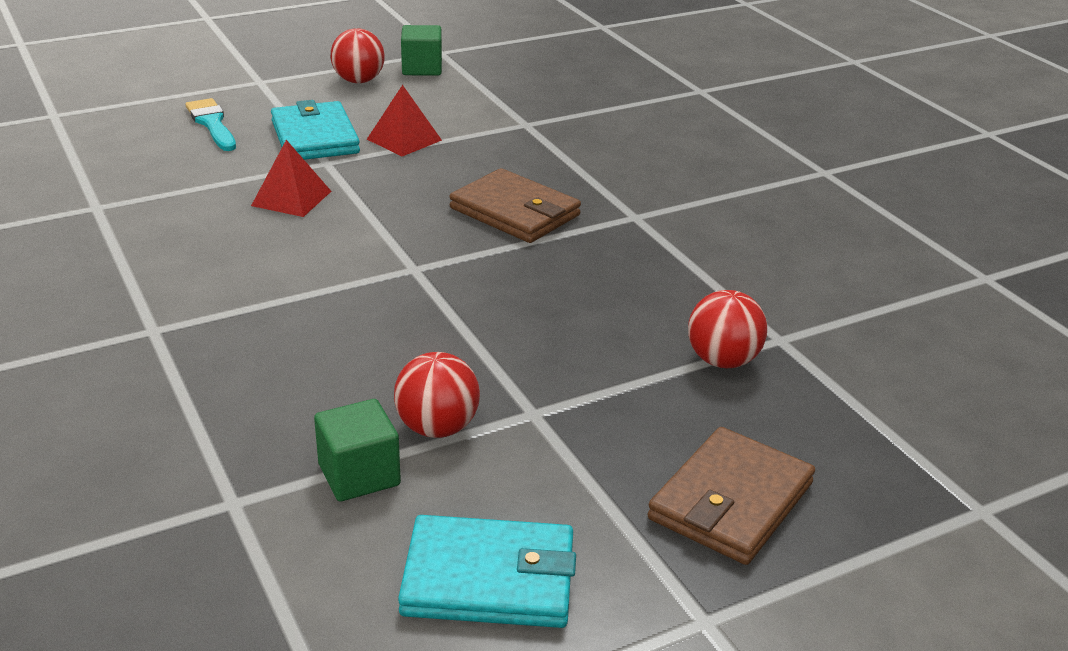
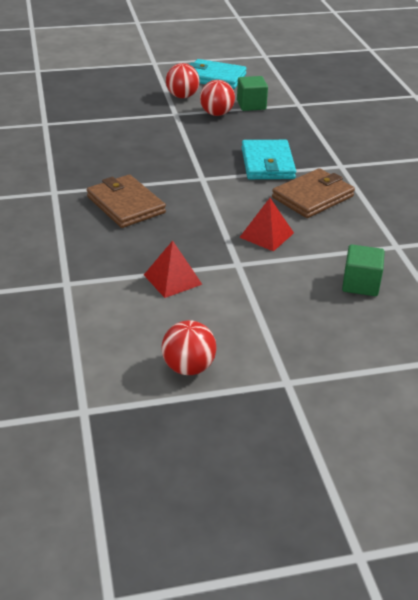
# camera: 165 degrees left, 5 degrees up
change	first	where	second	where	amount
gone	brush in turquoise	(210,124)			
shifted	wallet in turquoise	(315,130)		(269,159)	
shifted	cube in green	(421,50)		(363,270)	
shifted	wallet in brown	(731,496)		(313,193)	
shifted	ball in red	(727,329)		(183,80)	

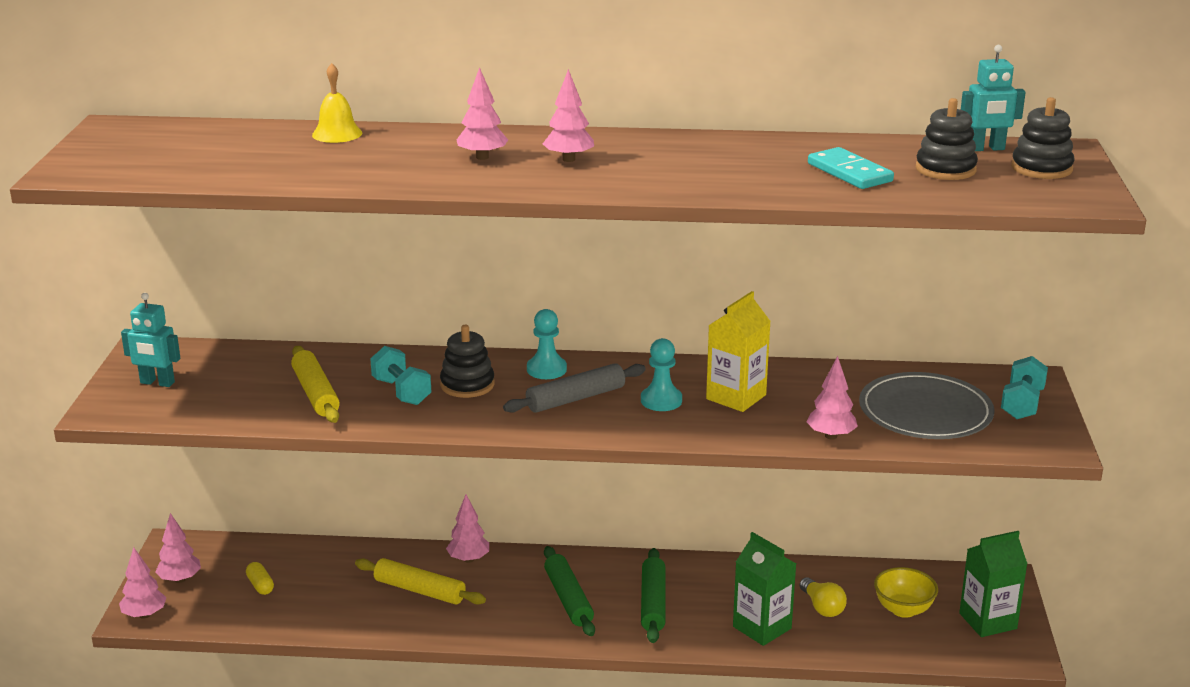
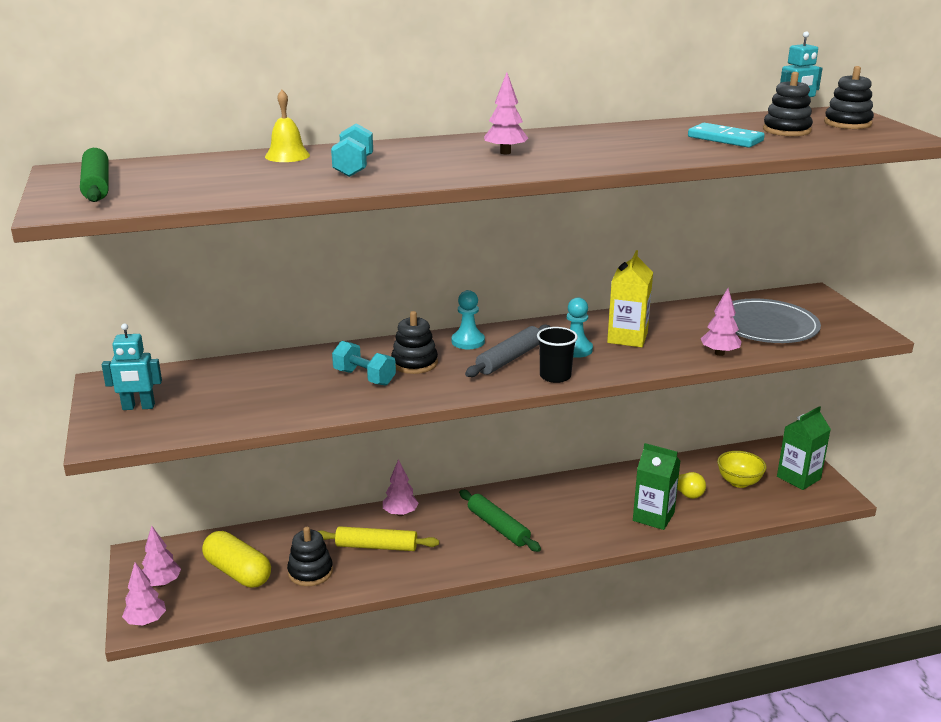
# camera: 20 degrees left, 0 degrees up
change	first	where	second	where	amount
scaled	capsule in yellow	(260,578)		(236,559)	x2.14
gone	rolling pin in yellow	(315,384)			
gone	tree in pink	(482,113)			
shifted	rolling pin in green	(653,595)		(94,175)	
shifted	dumbbell in turquoise	(1024,387)		(352,150)	
new			stacking toy in black	(310,556)	
new			cup in black	(557,355)	

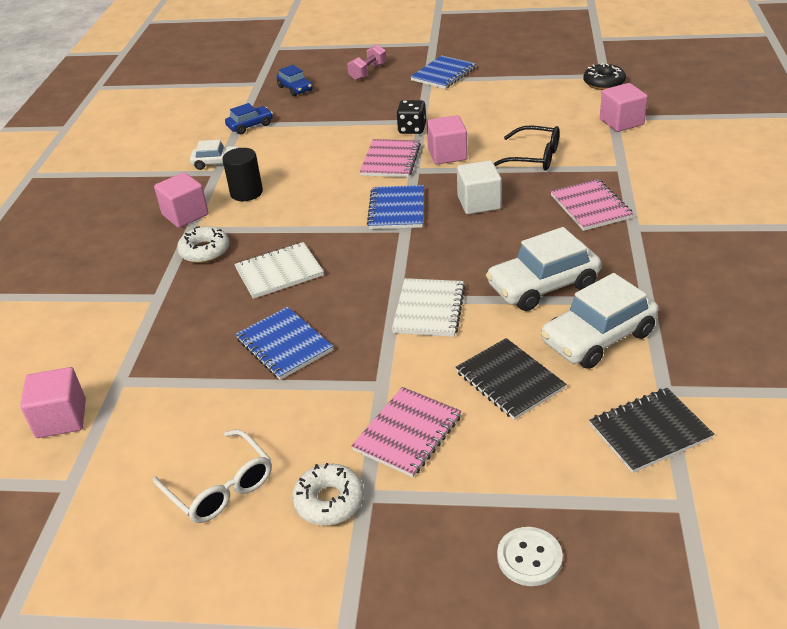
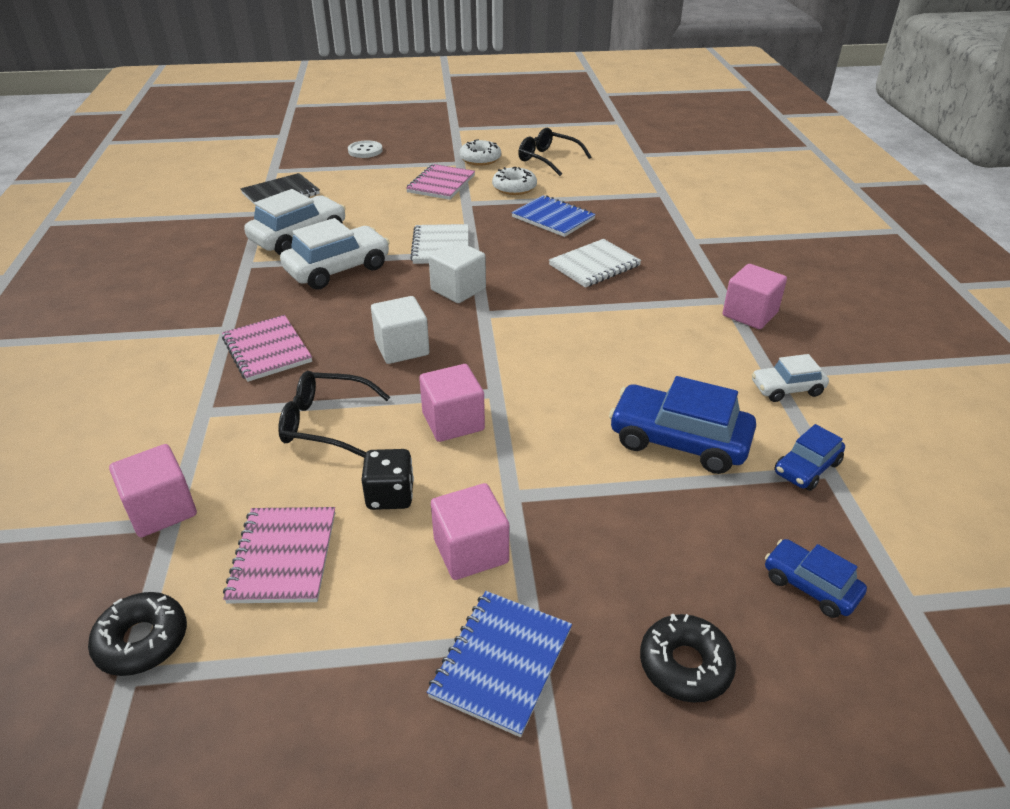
# camera: 165 degrees right, 0 degrees up
change	first	where	second	where	amount
shifted	cube in pink	(53,402)		(470,531)	
repainted	glasses in white	(212,476)	glasses in black	(554,152)	
shifted	donut in white	(203,244)		(514,181)	
gone	cylinder in black	(242,174)			
swapped	dumbbell in pink	(367,62)	donut in black	(688,658)	
shifted	notebook in pink	(390,158)		(279,555)	
gone	notebook in blue	(395,207)			
shifted	dice in black	(411,117)		(387,479)	
gone	notebook in black	(511,379)			
new			cube in white	(457,272)	
new			car in blue	(682,425)	

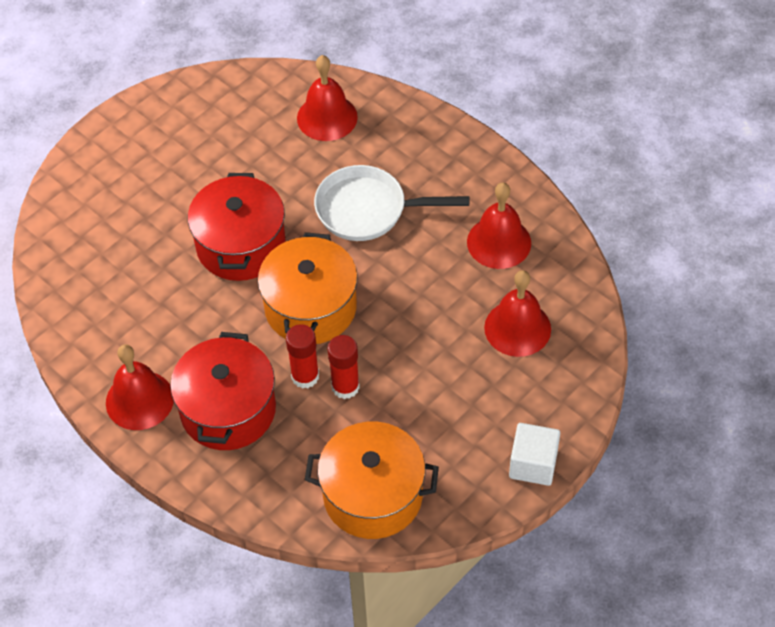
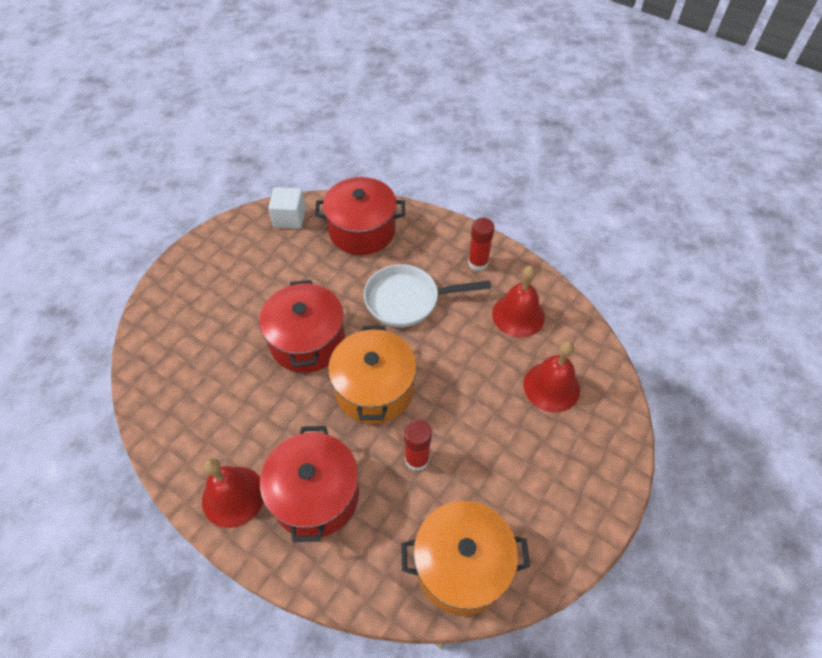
# camera: 10 degrees left, 0 degrees up
change	first	where	second	where	amount
shifted	glue stick in red	(302,356)		(481,244)	
swapped	bell in red	(327,98)	pot in red	(360,216)	
shifted	cube in white	(534,454)		(287,208)	

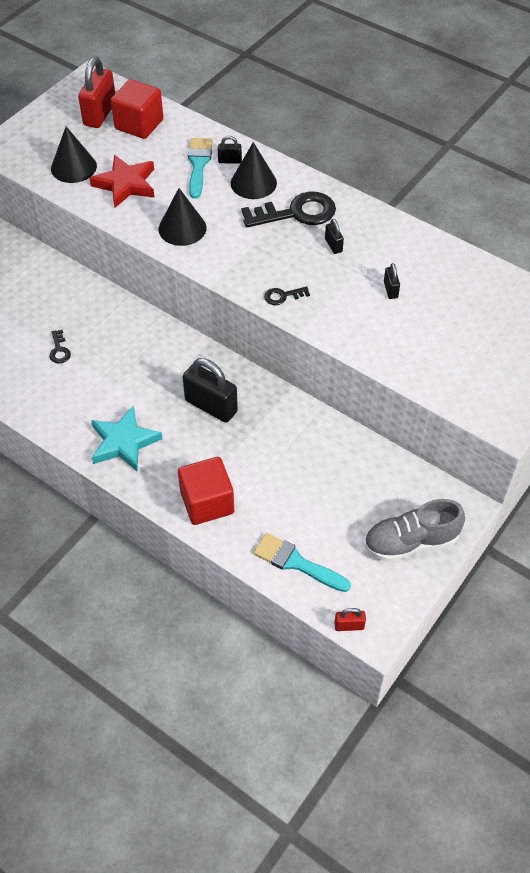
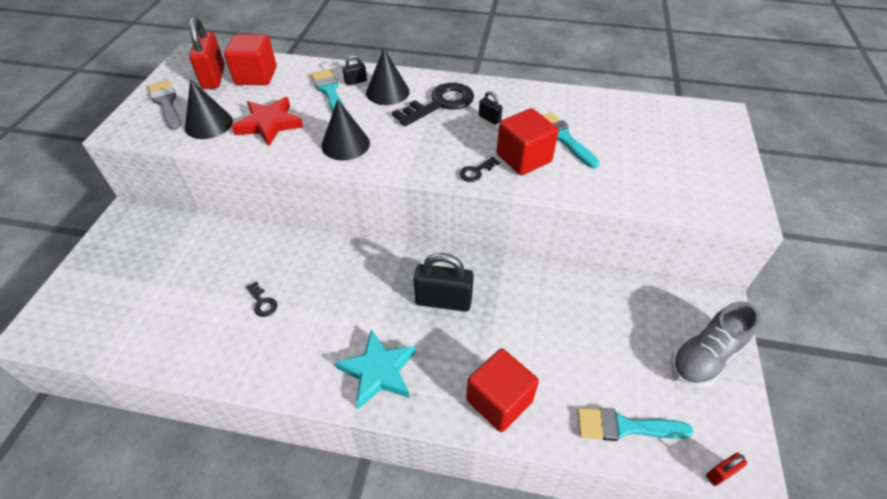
# camera: 25 degrees left, 5 degrees down
change	first	where	second	where	amount
swapped	padlock in black	(392,281)	brush in turquoise	(571,140)	
new			brush in grey	(164,105)	
new			cube in red	(528,141)	

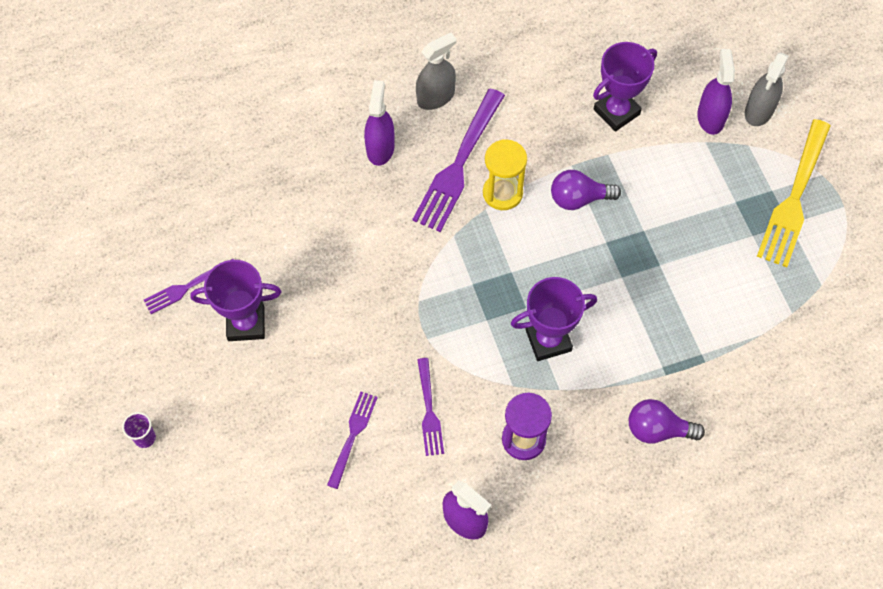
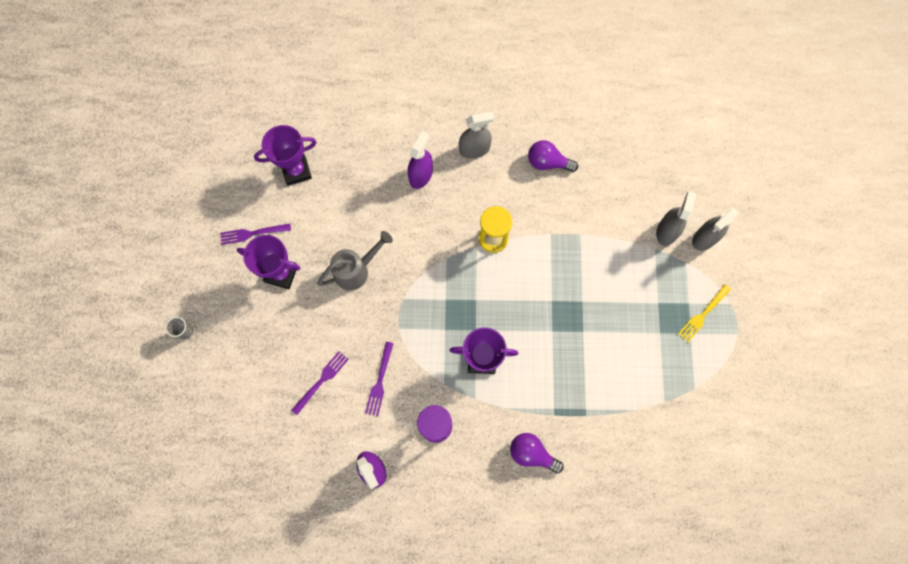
# camera: 20 degrees right, 10 degrees up
change	first	where	second	where	amount
repainted	cup in purple	(139,430)	cup in grey	(179,328)	
gone	fork in purple	(458,160)			
shifted	light bulb in purple	(586,190)		(553,156)	
shifted	trophy in purple	(625,87)		(285,155)	
repainted	spray bottle in purple	(716,92)	spray bottle in grey	(676,218)	
scaled	fork in yellow	(794,193)		(704,313)	x0.55
new			watering can in grey	(355,261)	

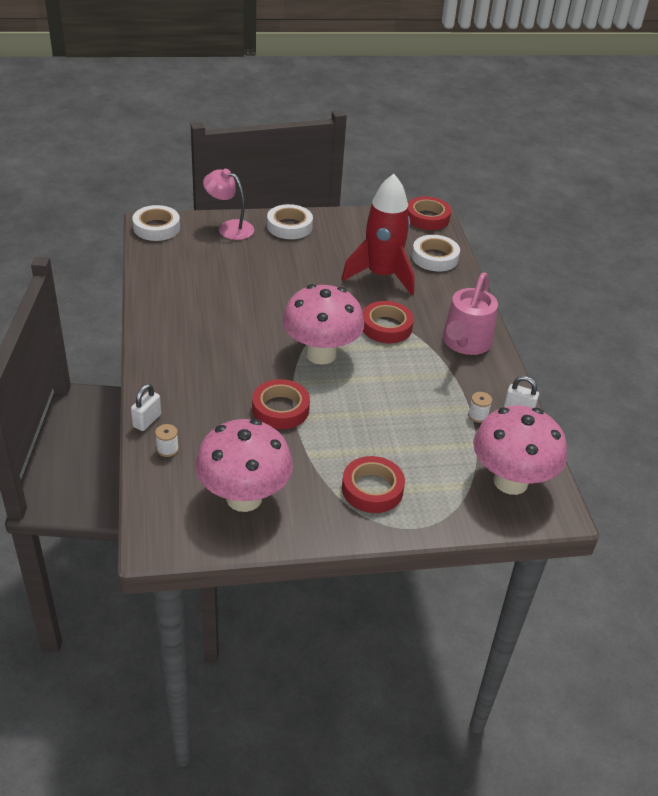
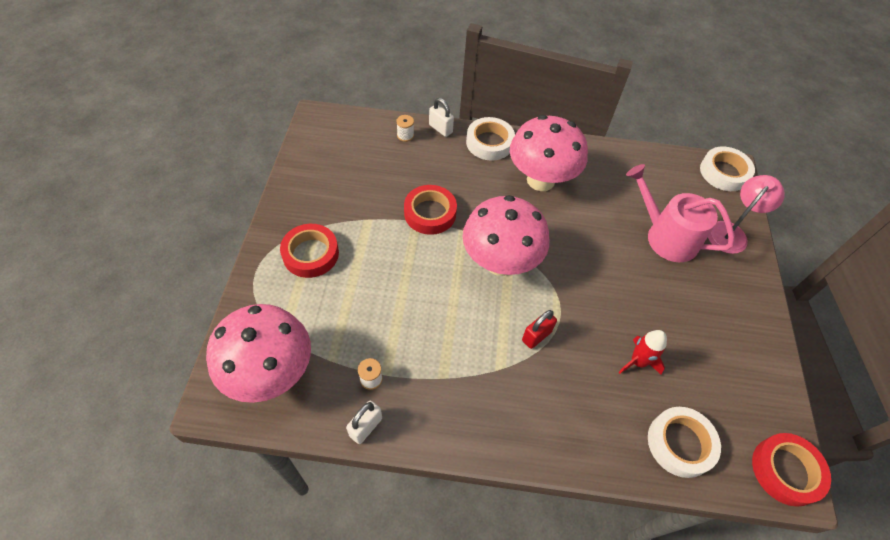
# camera: 105 degrees right, 15 degrees up
change	first	where	second	where	amount
shifted	mushroom in pink	(244,465)		(549,153)	
shifted	tape in white	(290,221)		(490,139)	
scaled	rocket in red	(378,234)		(642,352)	x0.47
swapped	tape in red	(388,322)	padlock in red	(539,329)	
shifted	watering can in pink	(470,313)		(680,213)	

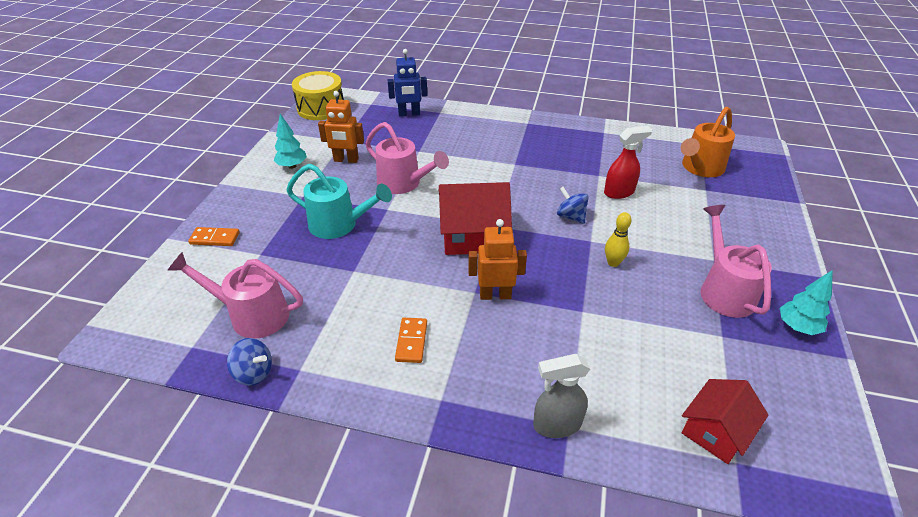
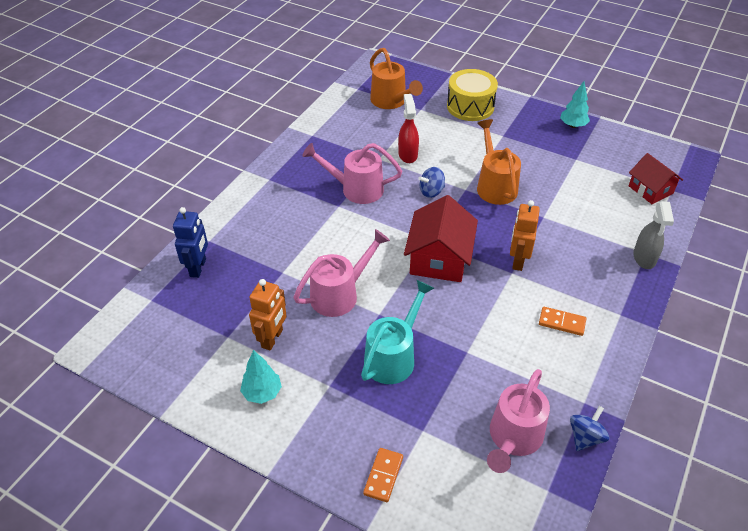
# camera: 75 degrees left, 5 degrees up
change	first	where	second	where	amount
shifted	drum in yellow	(318,95)		(472,95)	
swapped	bowling pin in yellow	(618,239)	watering can in orange	(499,162)	
shifted	watering can in pink	(736,261)		(352,173)	

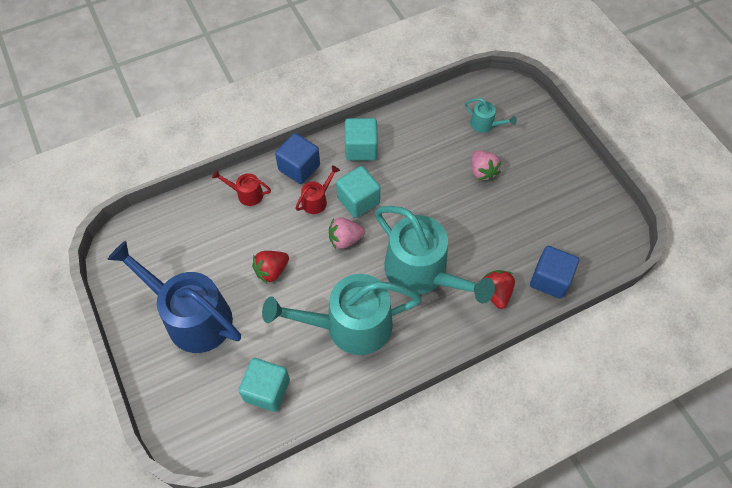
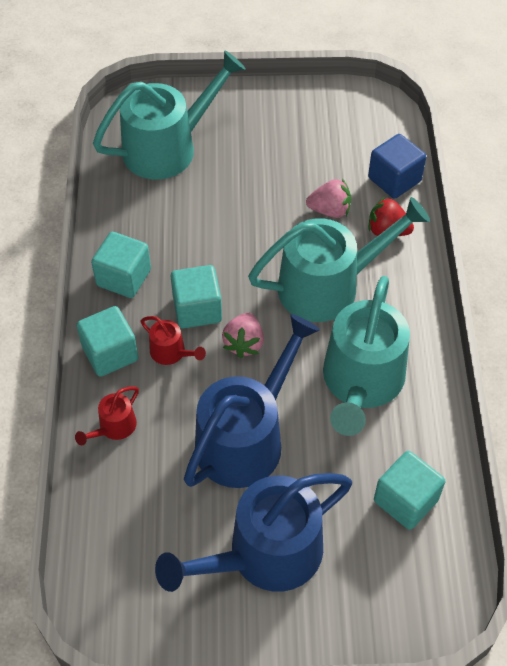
# camera: 65 degrees left, 5 degrees down
change	first	where	second	where	amount
swapped	strawberry in red	(270,267)	watering can in blue	(252,401)	
repainted	cube in blue	(297,158)	cube in turquoise	(107,341)	
rotated	watering can in red	(317,189)		(173,340)	150 degrees clockwise
scaled	watering can in turquoise	(491,115)		(169,115)	x2.32
shifted	strawberry in pink	(486,165)		(328,198)	

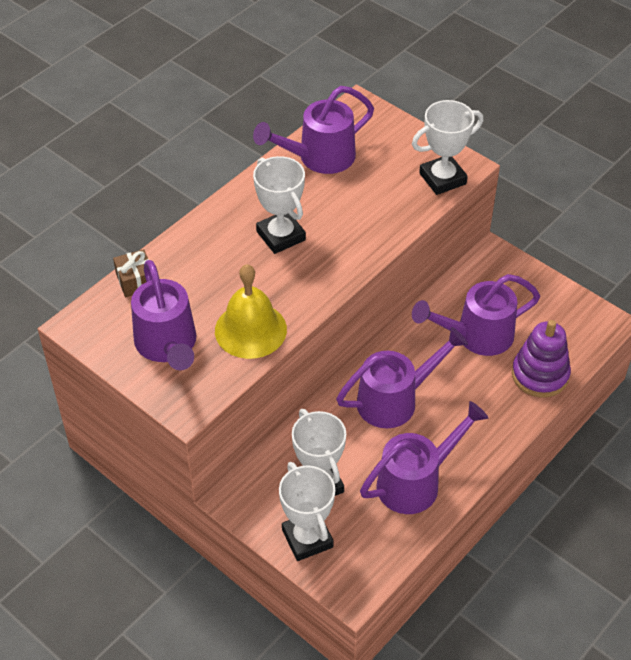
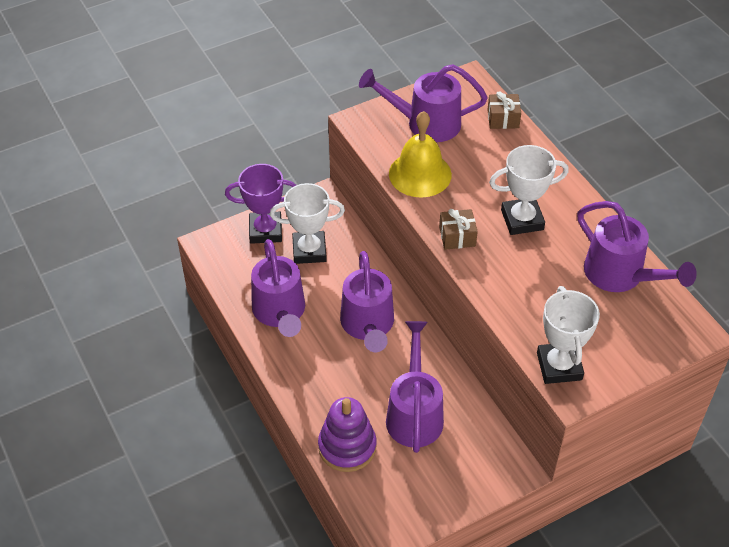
# camera: 110 degrees right, 0 degrees up
change	first	where	second	where	amount
rotated	watering can in purple	(313,130)		(637,246)	150 degrees clockwise
repainted	trophy in white	(307,511)	trophy in purple	(260,204)	
new			gift in brown	(458,229)	

